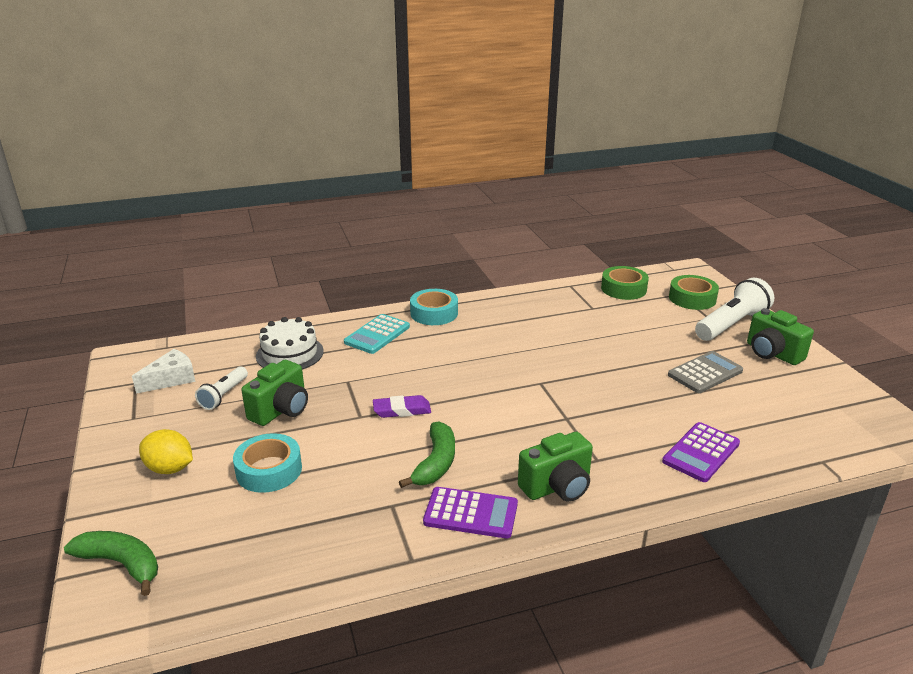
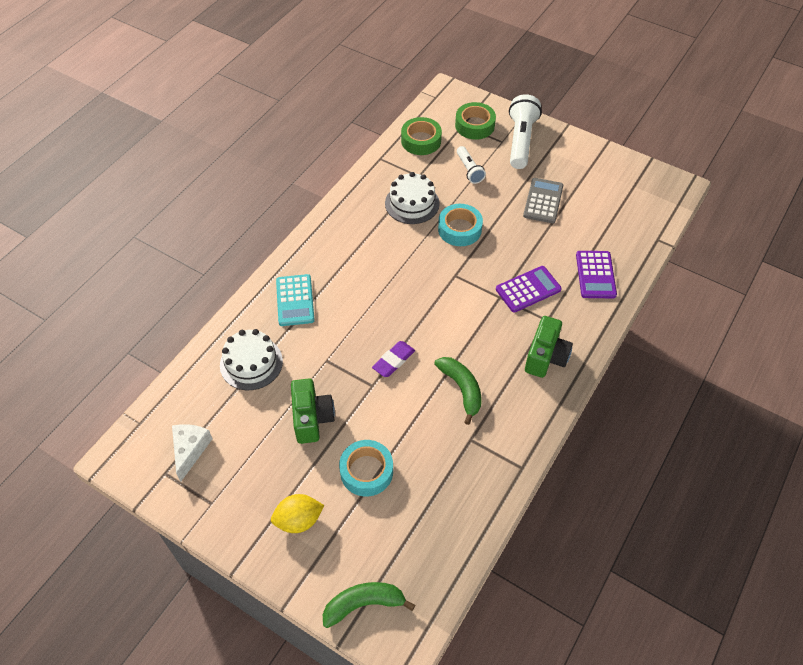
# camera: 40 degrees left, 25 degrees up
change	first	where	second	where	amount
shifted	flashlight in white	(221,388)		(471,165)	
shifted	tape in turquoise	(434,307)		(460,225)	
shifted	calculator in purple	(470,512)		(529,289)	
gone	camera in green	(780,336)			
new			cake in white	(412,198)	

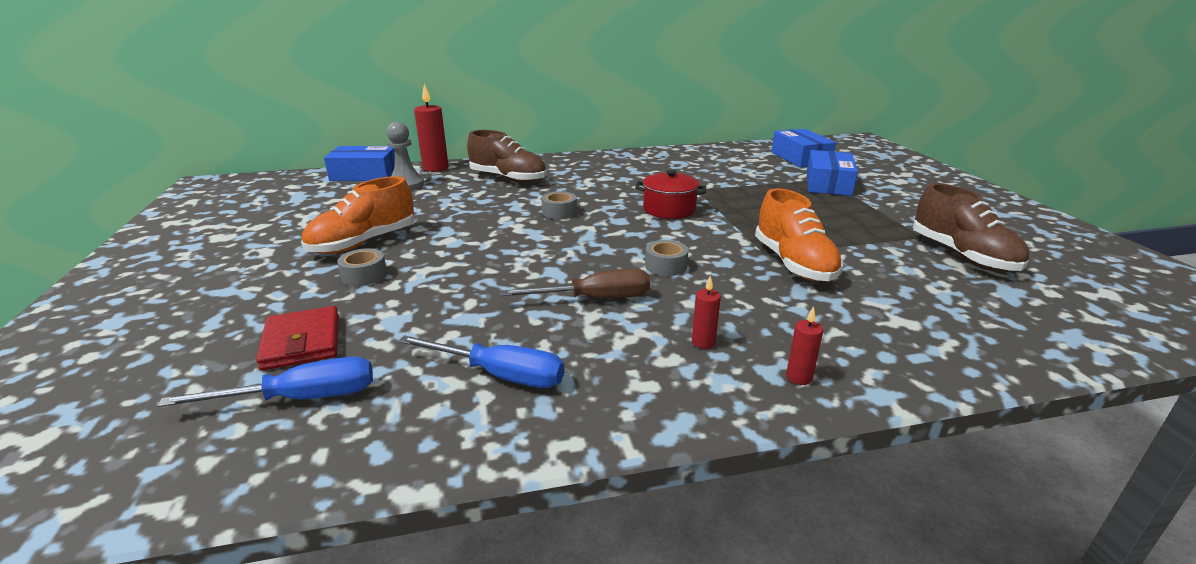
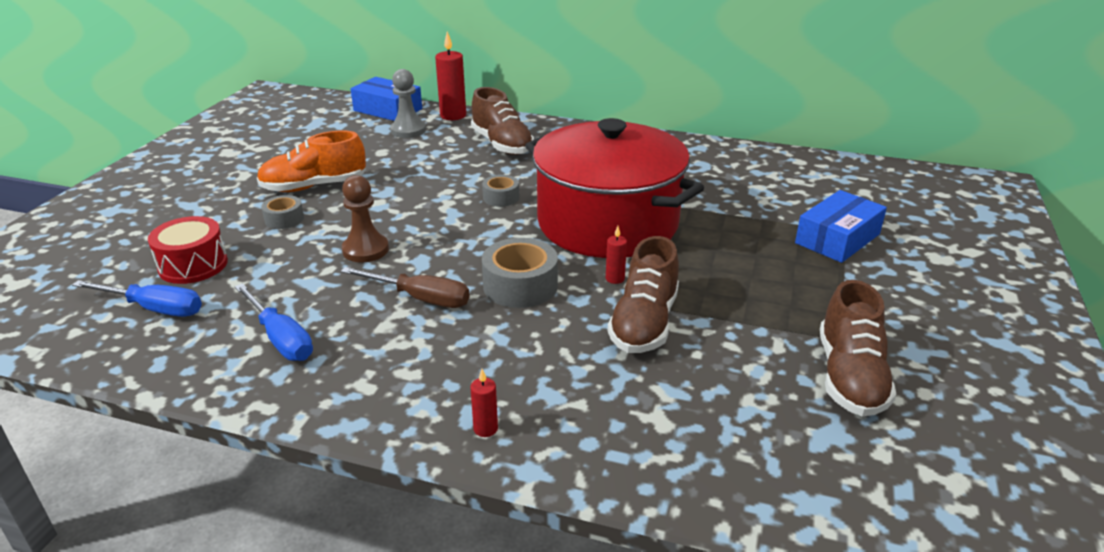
# camera: 30 degrees right, 5 degrees up
change	first	where	second	where	amount
swapped	wallet in red	(297,338)	drum in red	(188,250)	
scaled	pot in red	(670,194)		(614,188)	x2.41
scaled	tape in grey	(667,258)		(520,273)	x1.72
shifted	candle in red	(706,312)		(616,255)	
repainted	shoe in orange	(799,235)	shoe in brown	(643,294)	
gone	box in blue	(803,148)			
new			pawn in brown	(365,219)	

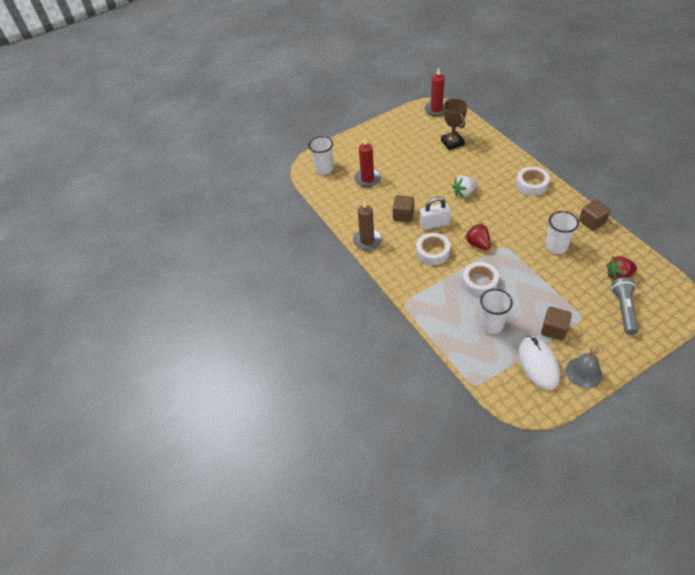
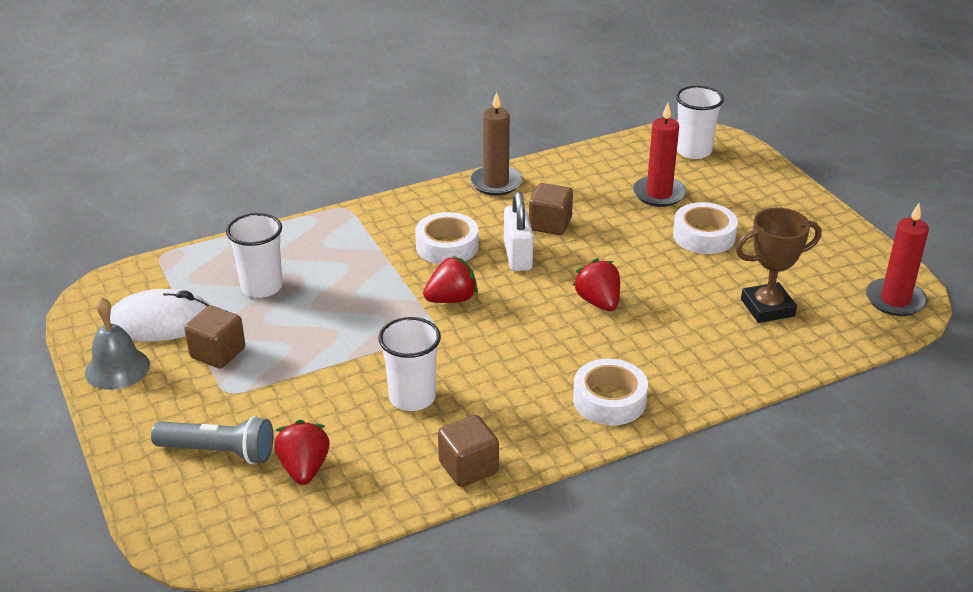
# camera: 90 degrees right, 15 degrees down
change	first	where	second	where	amount
repainted	strawberry in white	(465,186)	strawberry in red	(596,284)	
shifted	tape in white	(480,279)		(705,228)	

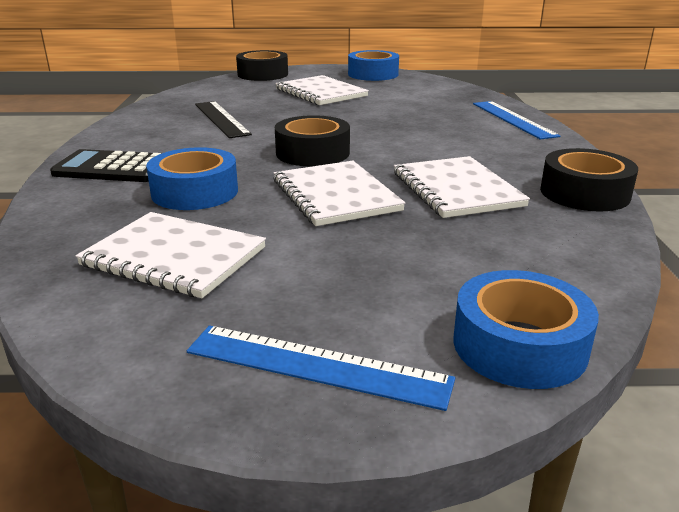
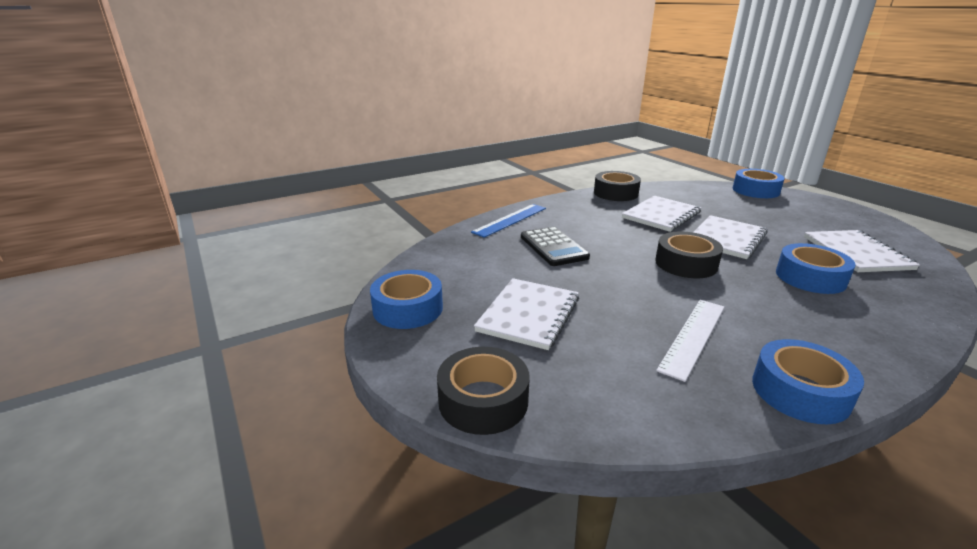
# camera: 120 degrees left, 0 degrees up
change	first	where	second	where	amount
shifted	calculator in black	(106,165)		(555,246)	
gone	ruler in blue	(321,368)			
repainted	ruler in black	(223,119)	ruler in white	(690,341)	
new			tape in blue	(808,381)	

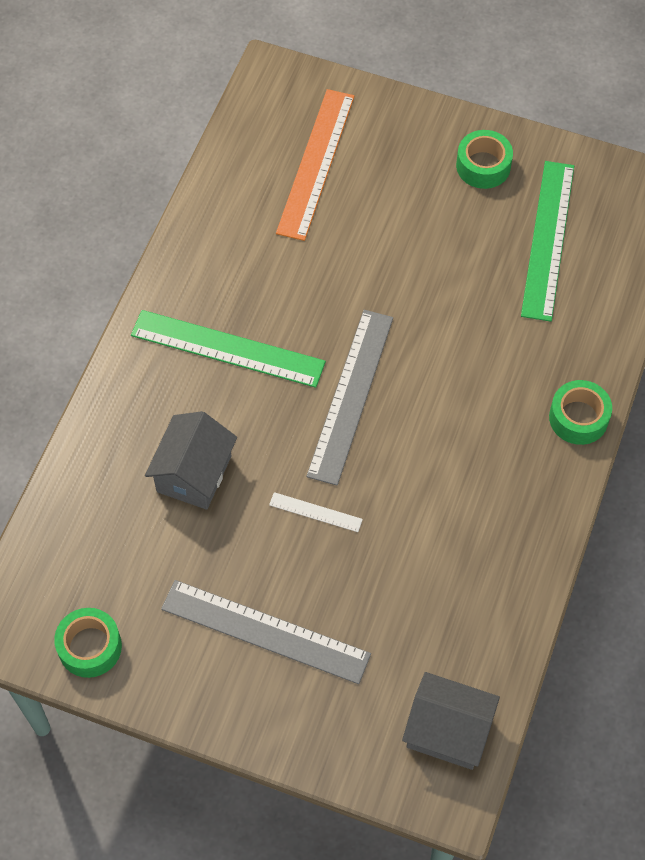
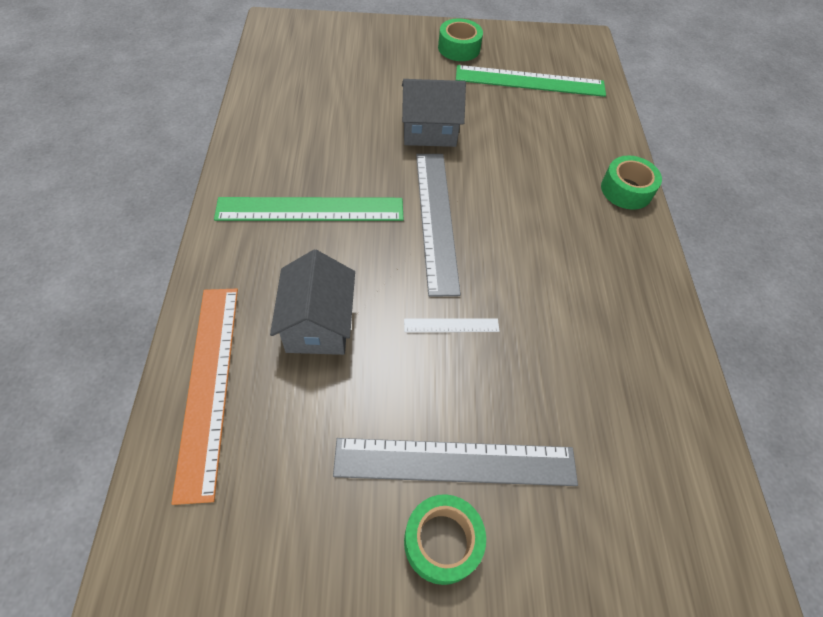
# camera: 25 degrees left, 5 degrees down
change	first	where	second	where	amount
shifted	tape in green	(88,643)		(445,539)	
shifted	ruler in orange	(315,165)		(204,397)	
shifted	house in grey	(451,721)		(434,113)	
rotated	ruler in green	(547,241)		(531,81)	75 degrees counterclockwise

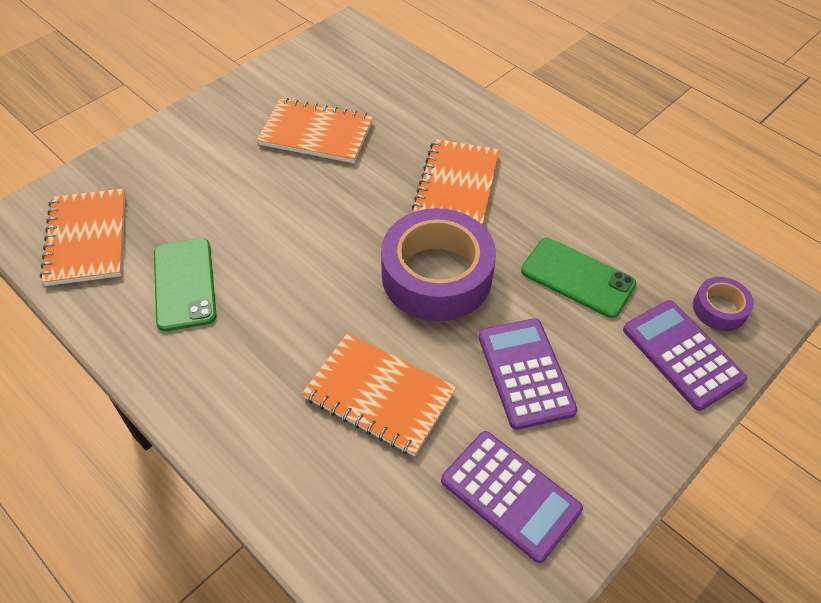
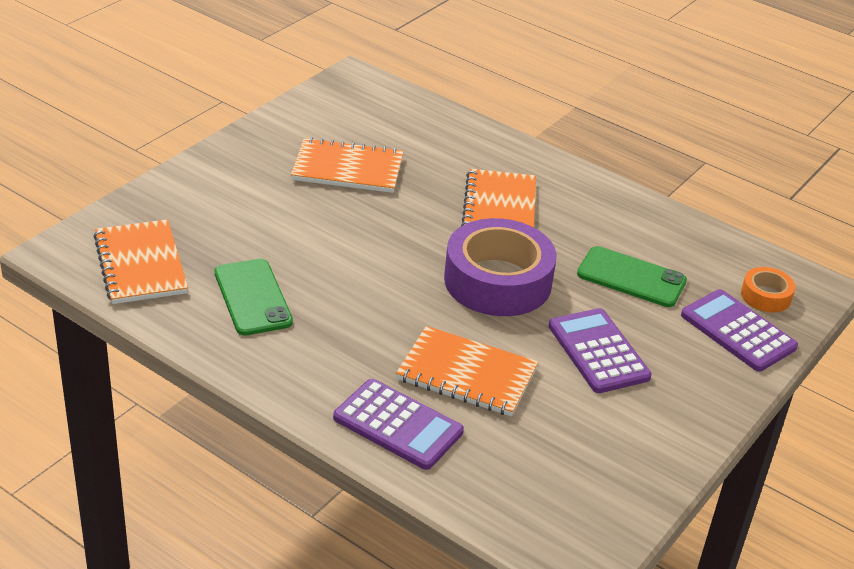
# camera: 10 degrees left, 15 degrees down
change	first	where	second	where	amount
shifted	calculator in purple	(512,497)		(398,424)	
repainted	tape in purple	(723,304)	tape in orange	(768,289)	

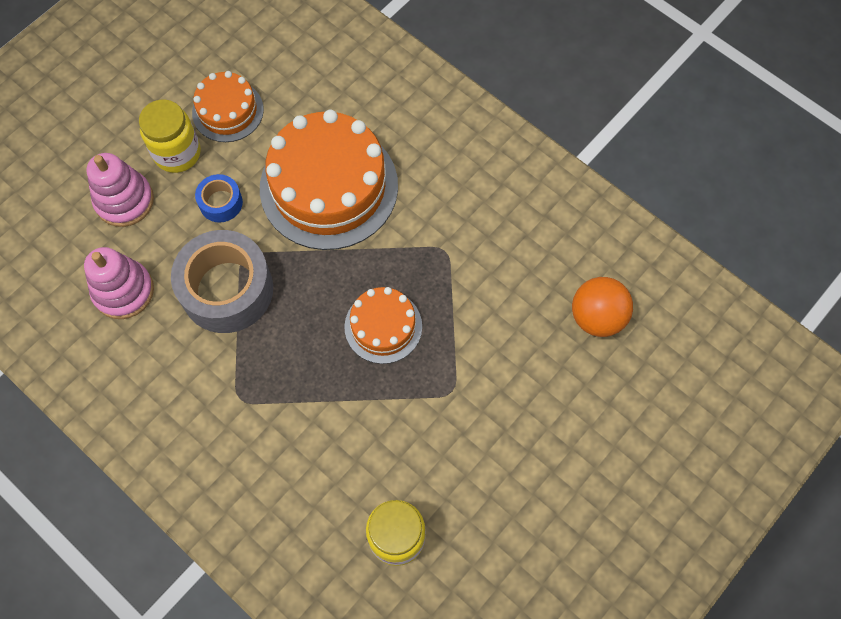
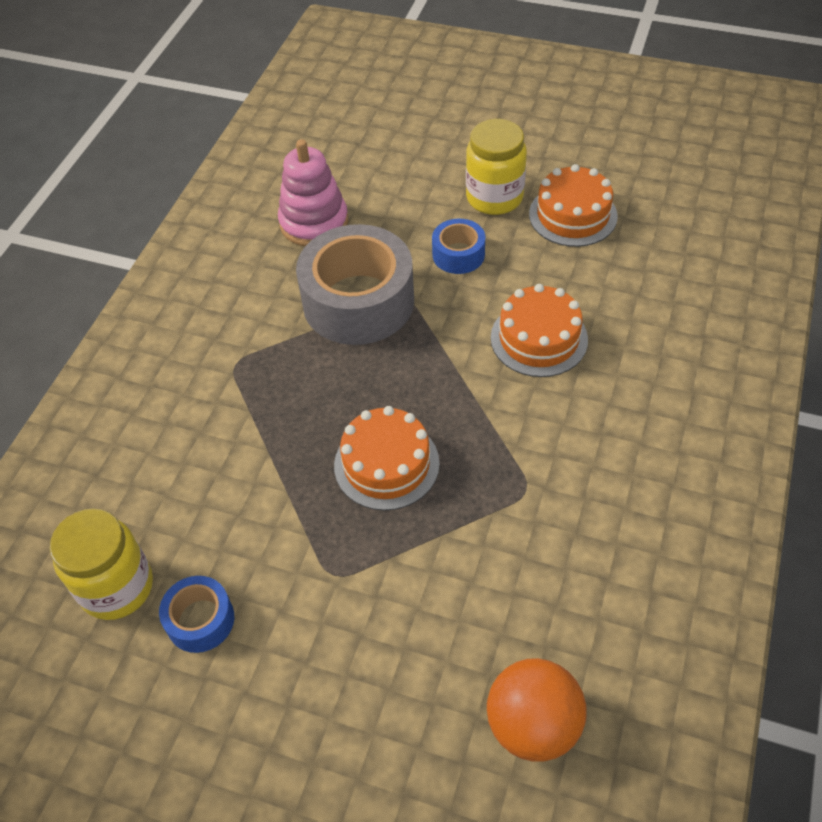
# camera: 70 degrees right, 15 degrees down
change	first	where	second	where	amount
gone	stacking toy in pink	(120,190)			
scaled	cake in orange	(329,180)		(539,330)	x0.53
new			tape in blue	(196,614)	

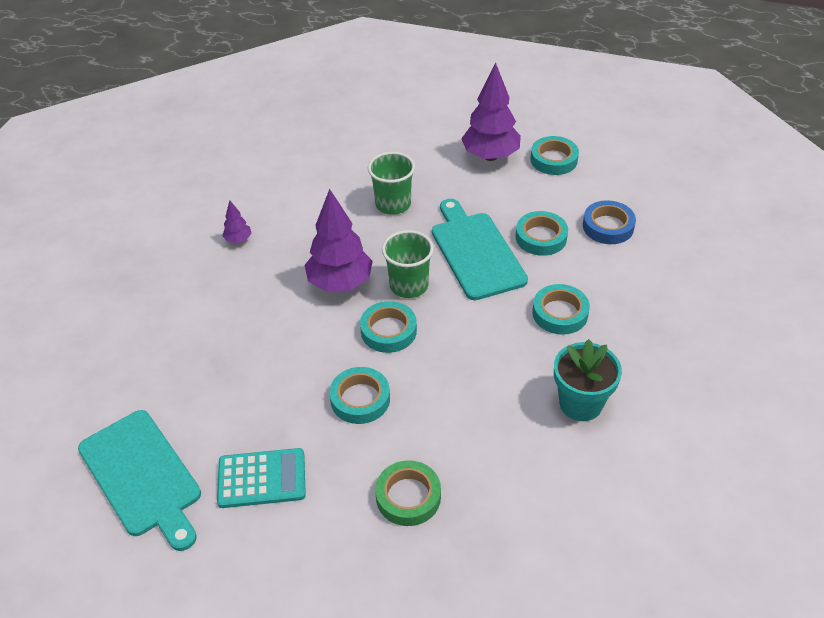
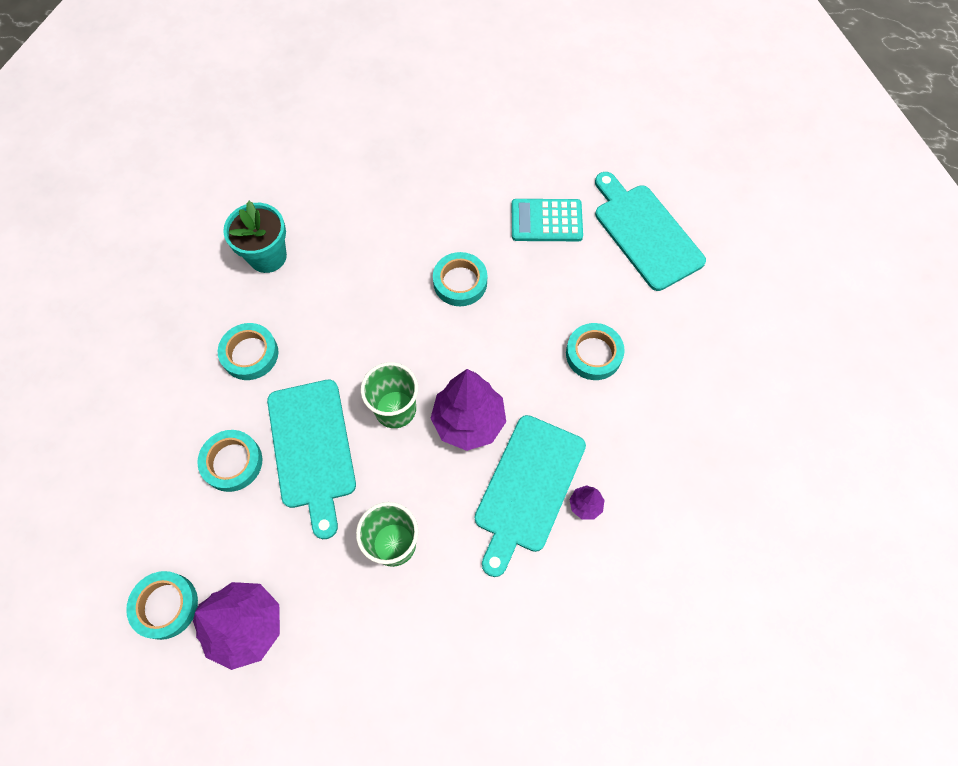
# camera: 175 degrees left, 20 degrees up
change	first	where	second	where	amount
shifted	tape in turquoise	(388,327)		(595,351)	
gone	tape in green	(408,493)			
gone	tape in blue	(609,222)			
new			cutting board in turquoise	(530,496)	

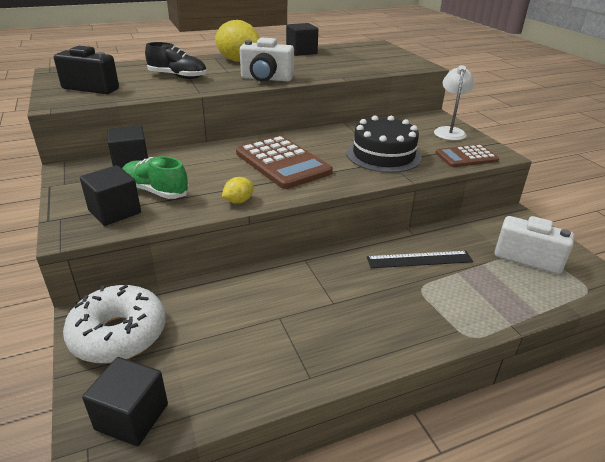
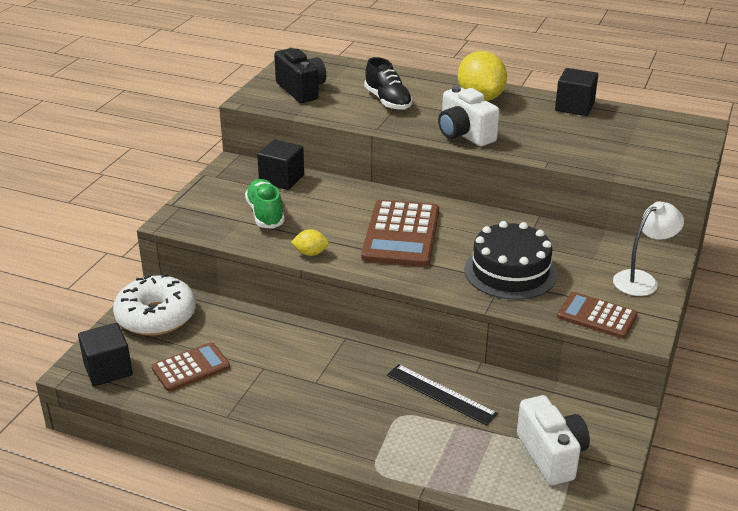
# camera: 45 degrees right, 0 degrees up
change	first	where	second	where	amount
gone	cube in black	(110,195)			
new			calculator in brown	(191,366)	

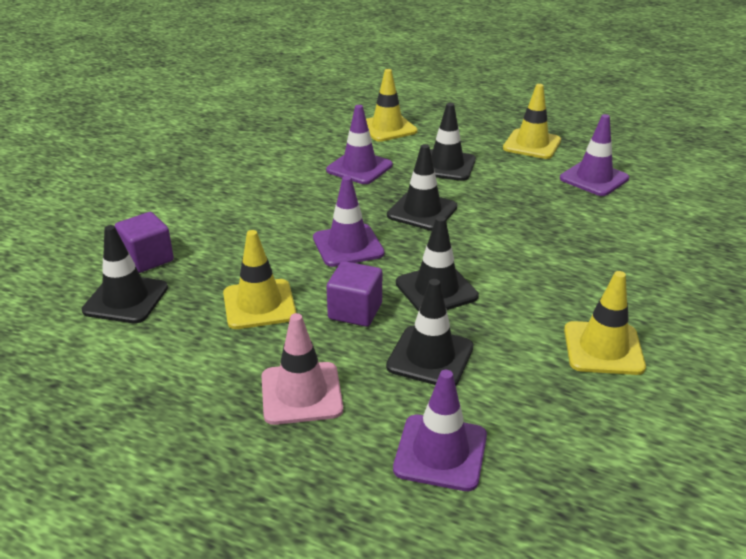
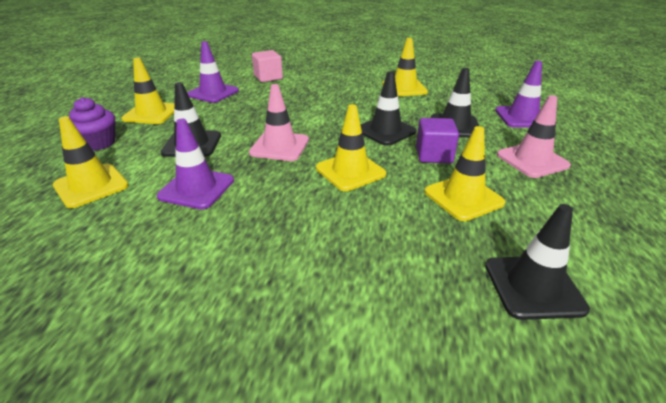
# camera: 105 degrees left, 0 degrees up
change	first	where	second	where	amount
gone	cube in purple	(144,242)			
repainted	traffic cone in purple	(349,221)	traffic cone in yellow	(351,147)	
repainted	traffic cone in black	(422,187)	traffic cone in pink	(279,122)	
new			cupcake in purple	(92,124)	
new			cube in pink	(267,66)	

